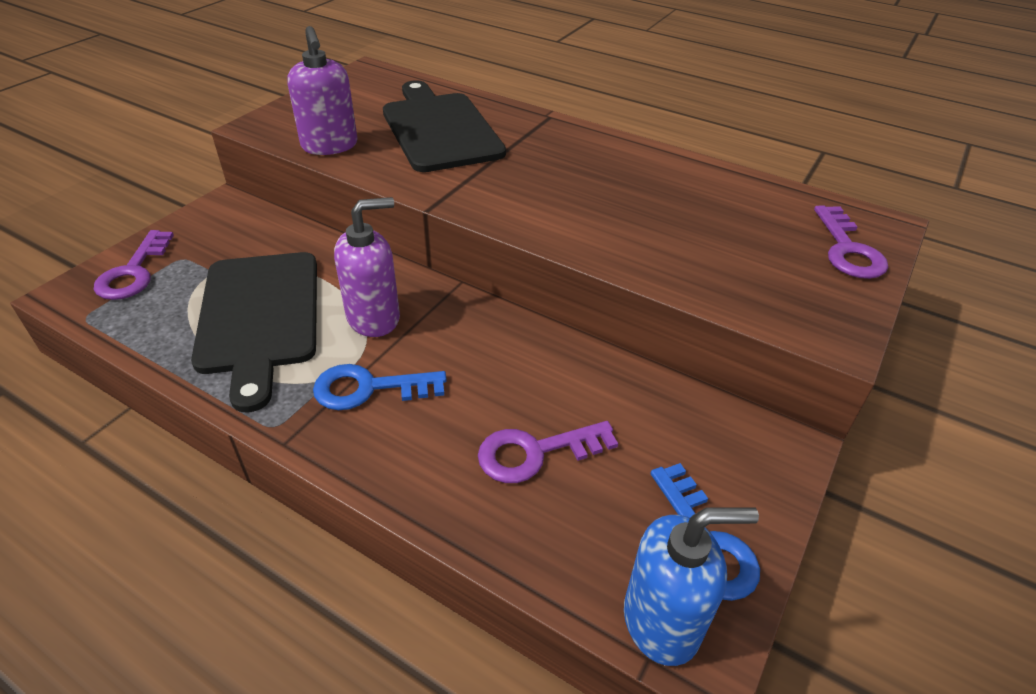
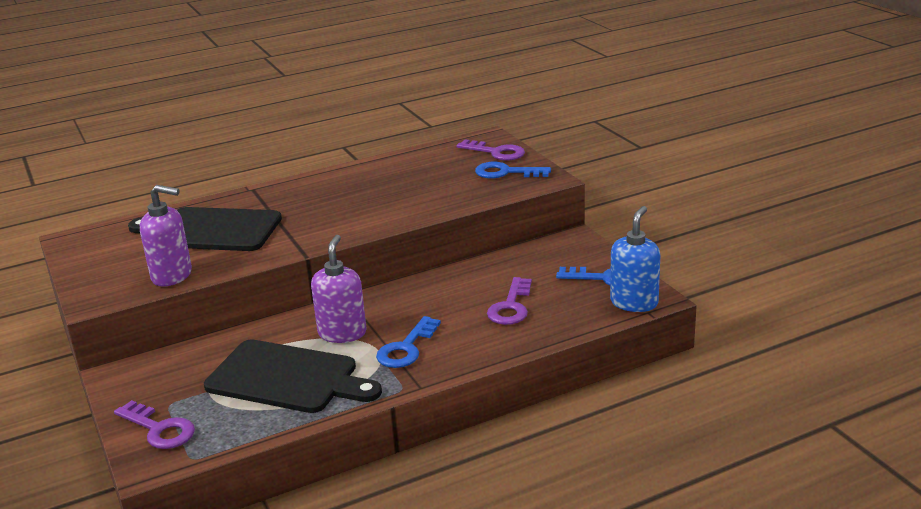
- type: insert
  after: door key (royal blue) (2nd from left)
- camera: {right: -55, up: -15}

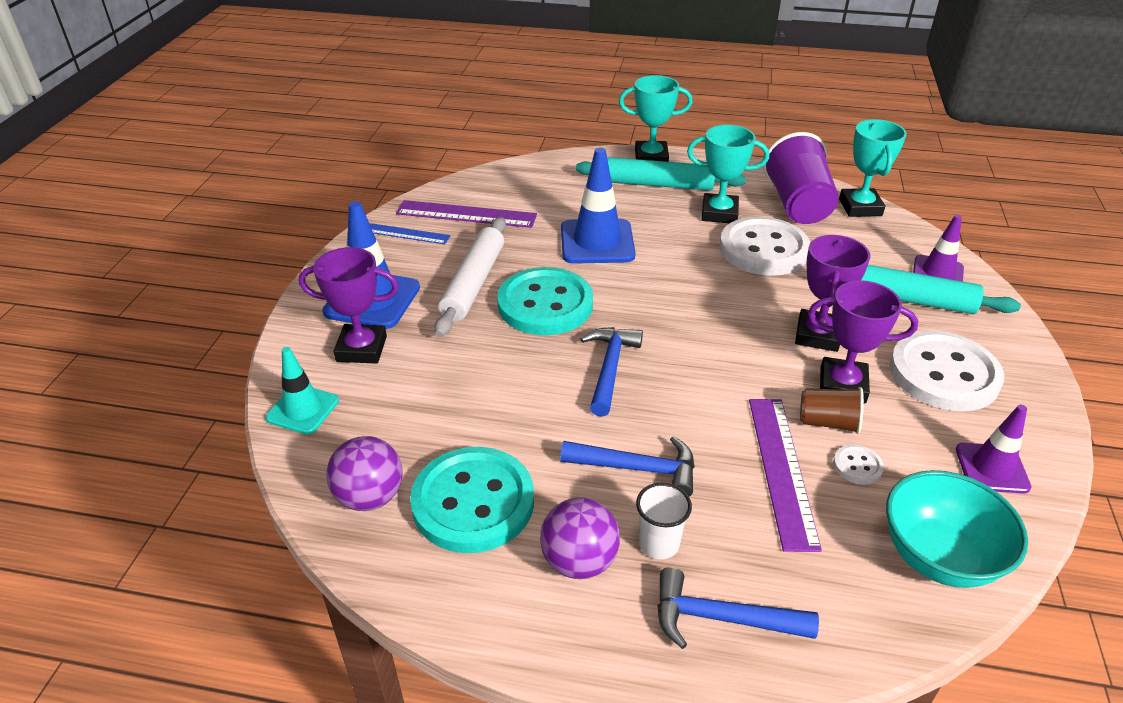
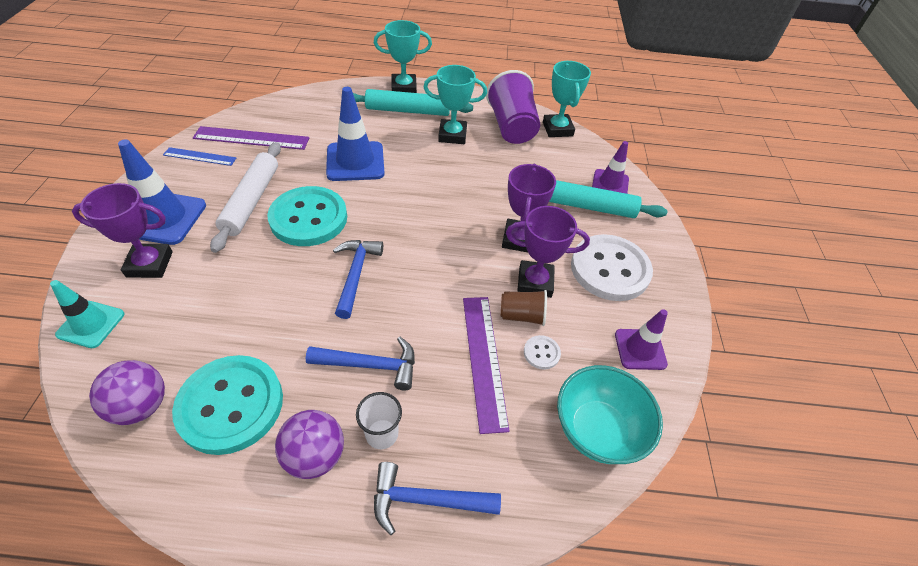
- type: delete
  before: shirt button (white) (1st from left)
- camera: {right: -10, up: 10}

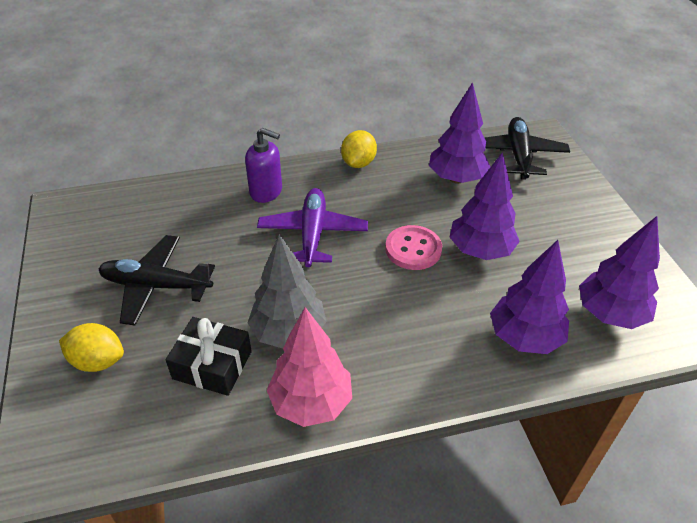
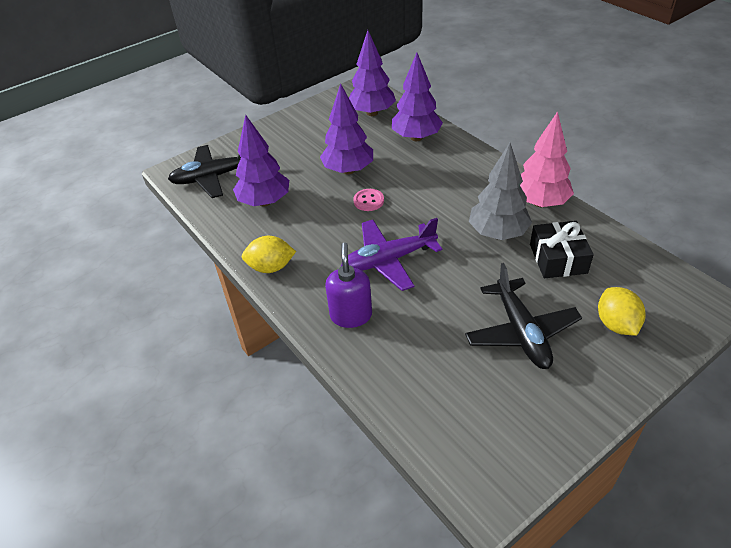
- type: resize
  before: shirt button (rose-pink)
  scale: 0.65
- camera: {right: -110, up: 0}

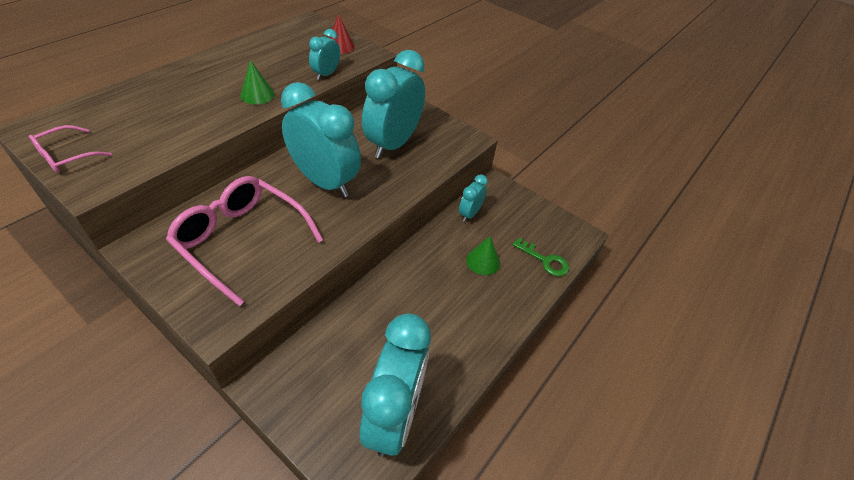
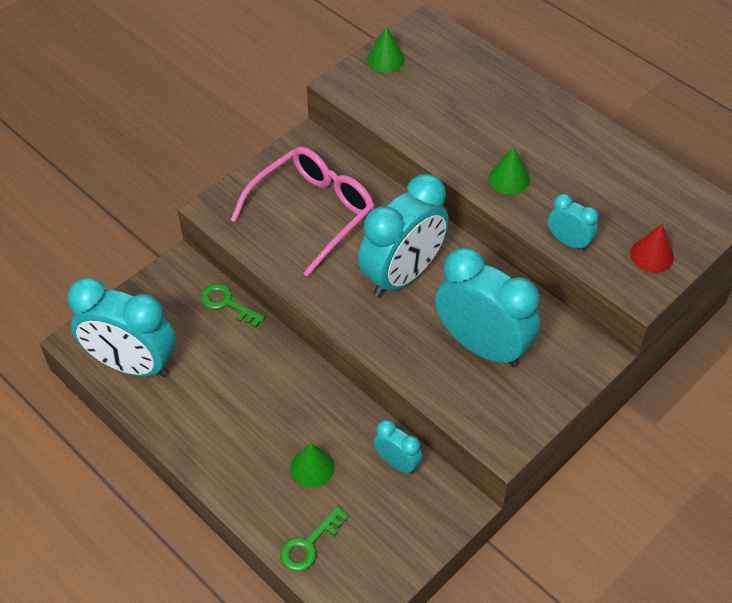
- type: replace
  before: spectacles (rose-pink) (1st from left)
  after: cone (emerald) (2nd from left)
- type: insert
  after: door key (emerald) (1st from left)
- camera: {right: 100, up: 5}

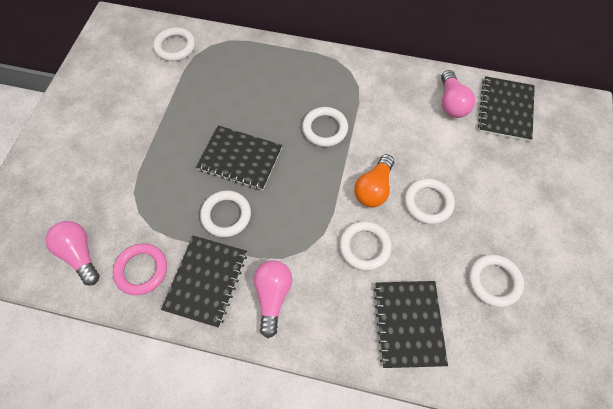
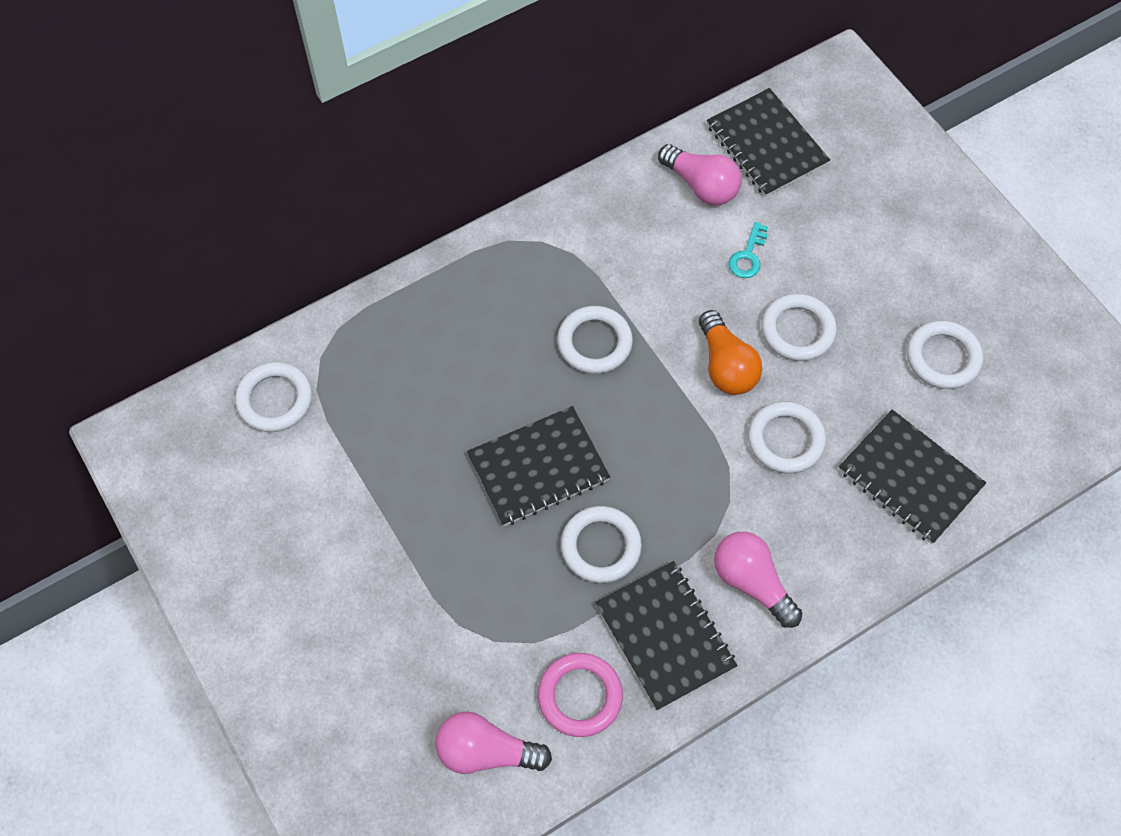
- type: insert
  after: door key (teal)
- camera: {right: -45, up: 0}

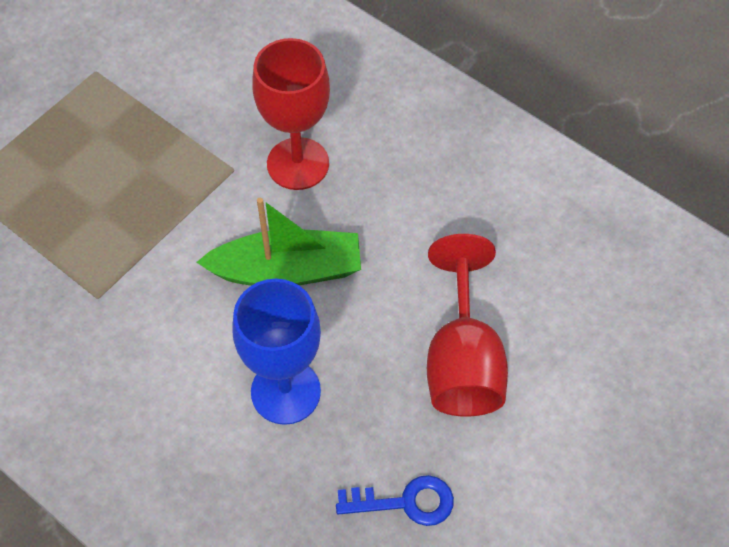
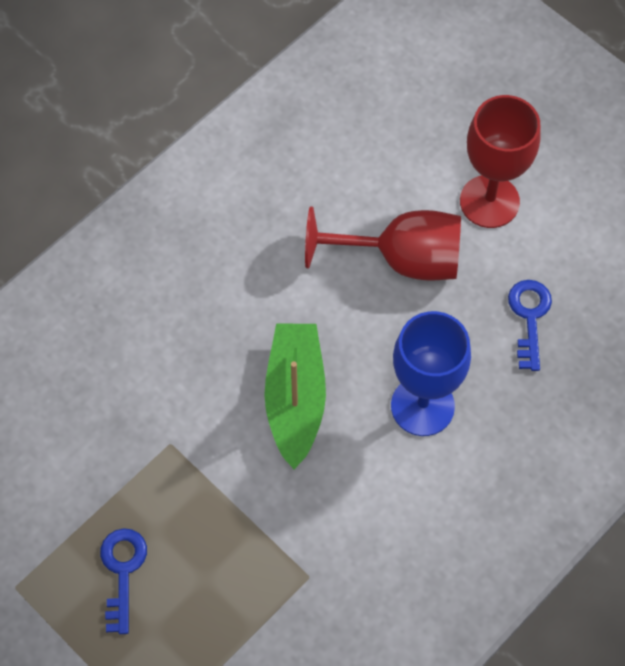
- type: move
  before: wine glass (scarlet) (1st from left in the first image)
  after: wine glass (scarlet) (2nd from left)
- type: insert
  after: door key (royal blue) (1st from left)
- camera: {right: -85, up: 5}

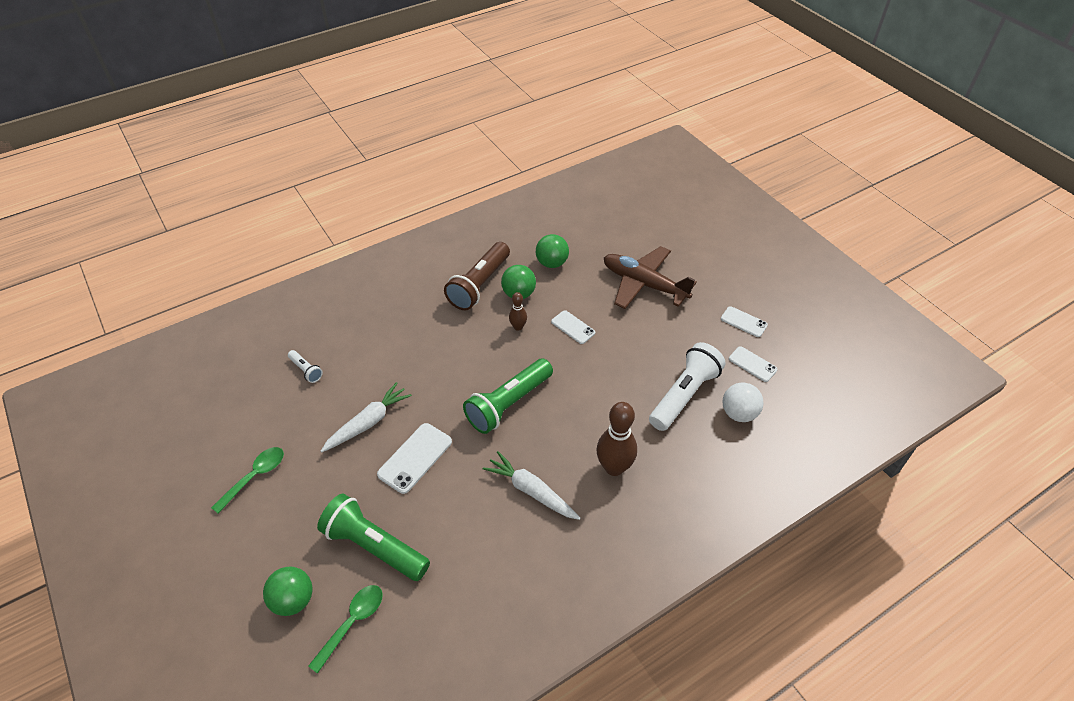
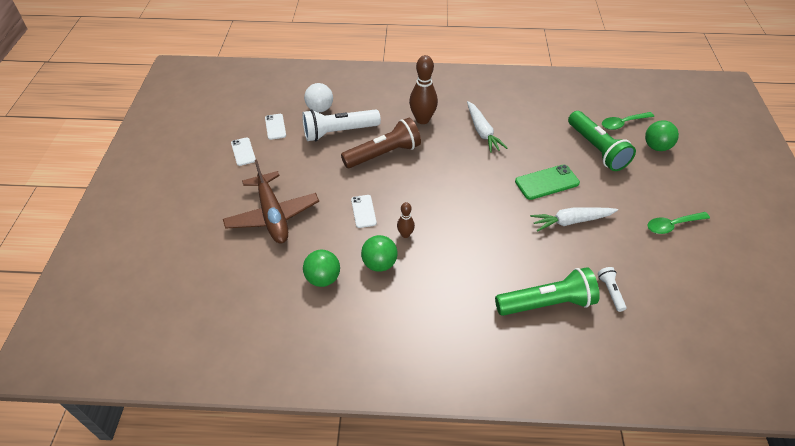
- type: move
  before: flashlight (dark brown)
- type: move
  before: flashlight (emerald) (2nd from left in the first image)
  after: flashlight (emerald) (1st from left)
- type: recolor
  before: smartphone (white) (1st from left)
  after: smartphone (emerald)
- camera: {right: -145, up: 0}

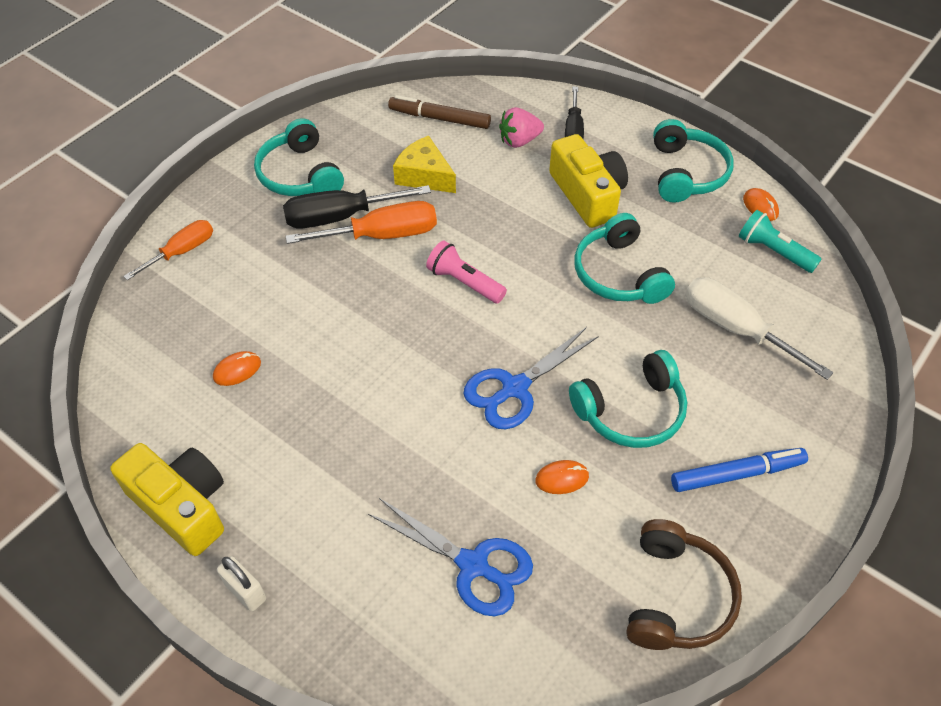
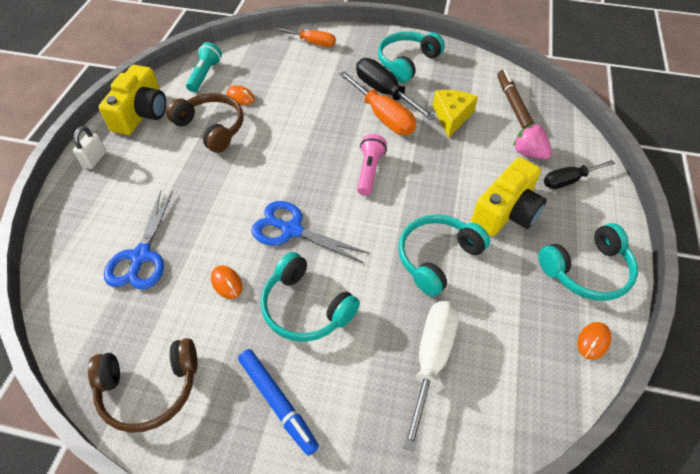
- type: move
  before: flashlight (teal)
- type: insert
  after: headset (dark brown) (2nd from left)
- camera: {right: 65, up: 0}

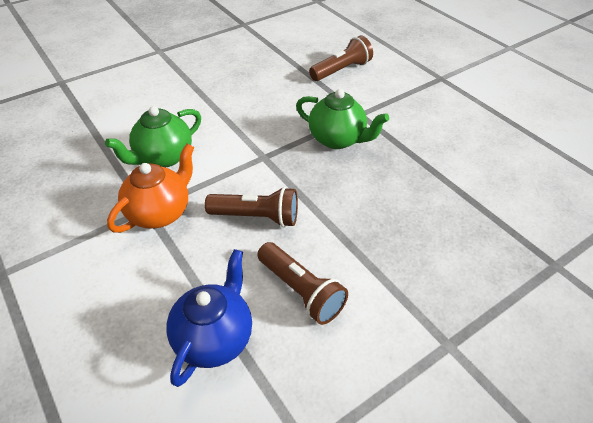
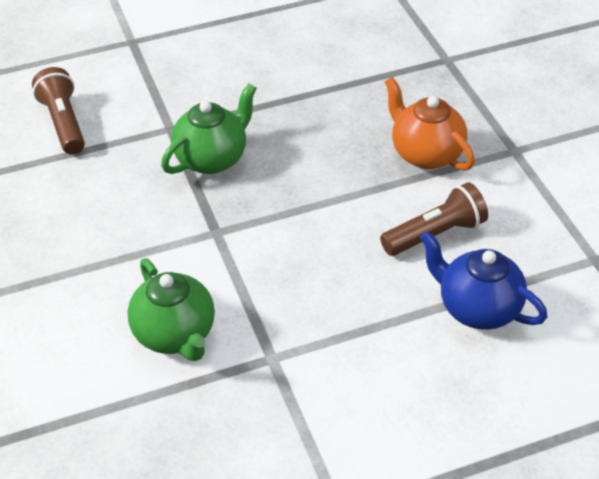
- type: move
  before: china teapot (bright orange)
- type: delete
  before: flashlight (dark brown) (1st from left)
- camera: {right: -75, up: 0}

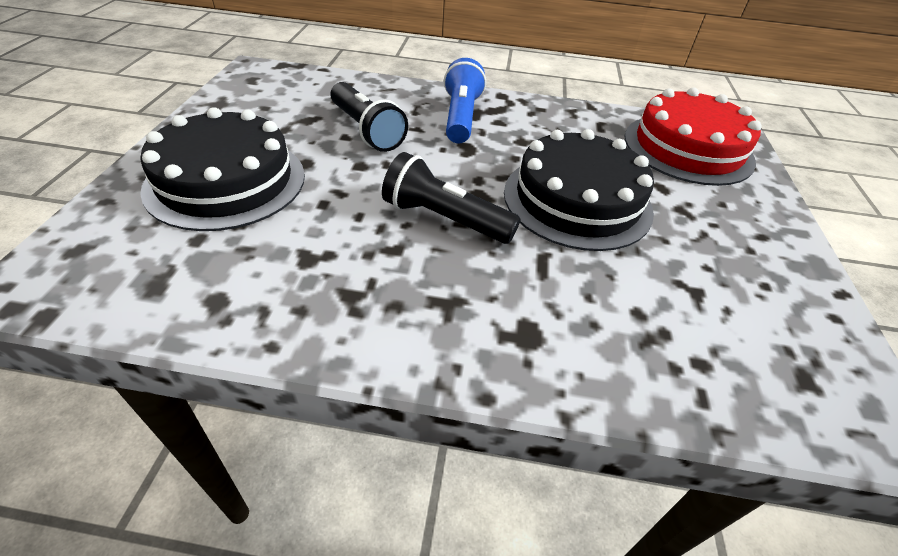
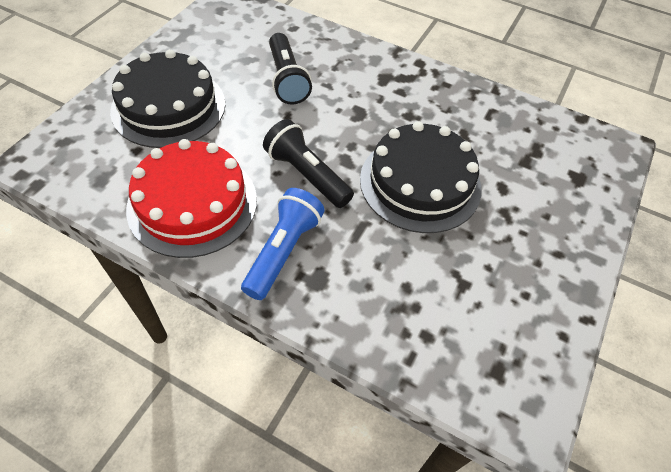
- type: move
  before: flashlight (royal blue)
- type: move
  before: gateau (scarlet)
- camera: {right: 20, up: 10}

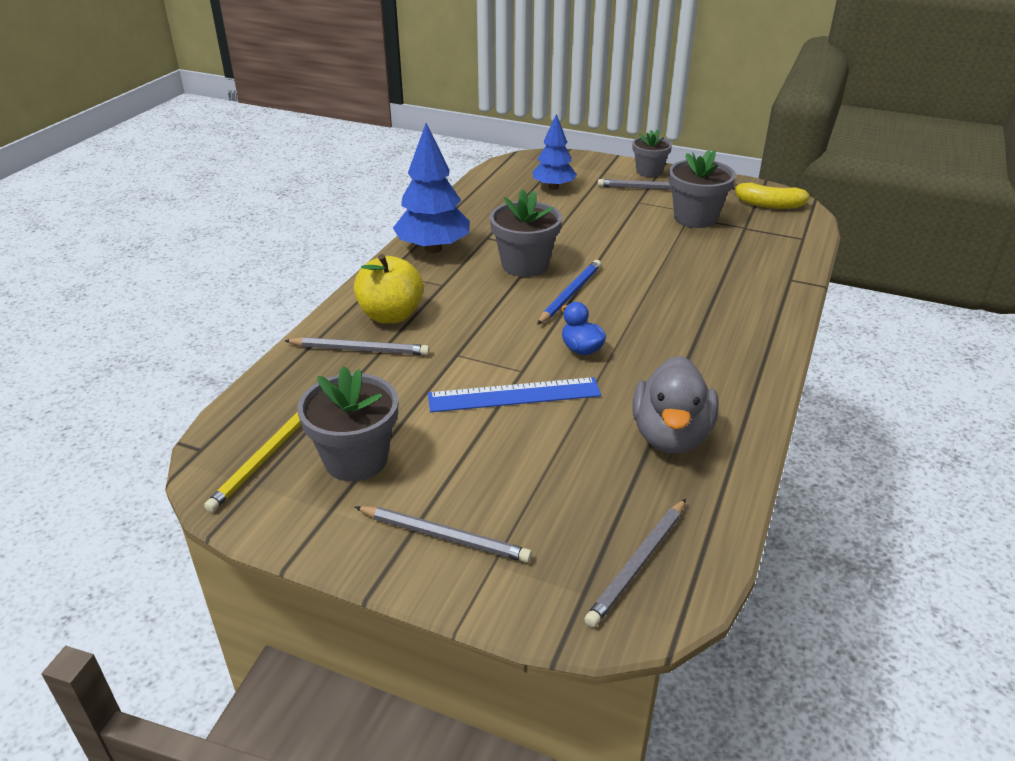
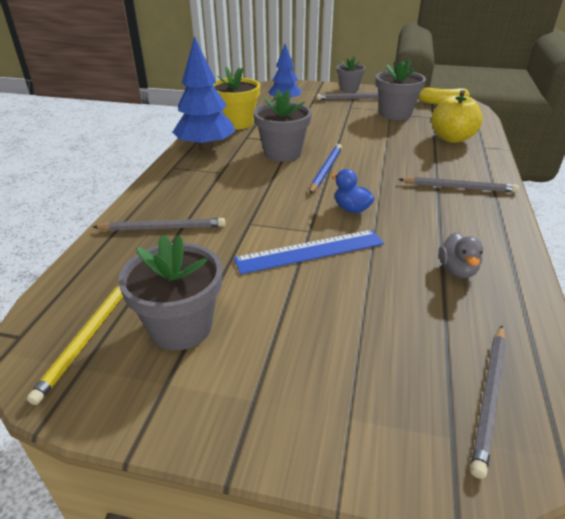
- type: move
  before: apple (bright yellow)
- type: resize
  before: rubber duck (grey)
  scale: 0.54
- type: move
  before: wooden pencil (grey) (2nd from left in the first image)
  after: wooden pencil (grey) (3rd from left)
- type: insert
  after: potted plant (bright yellow)
- camera: {right: -10, up: 0}

